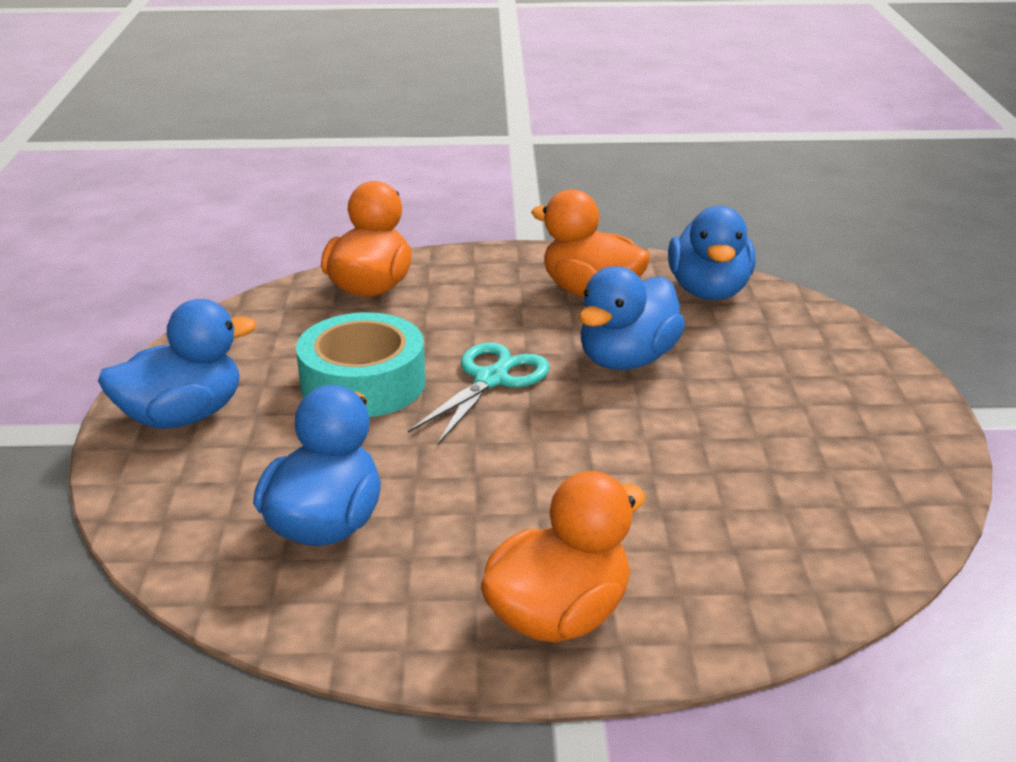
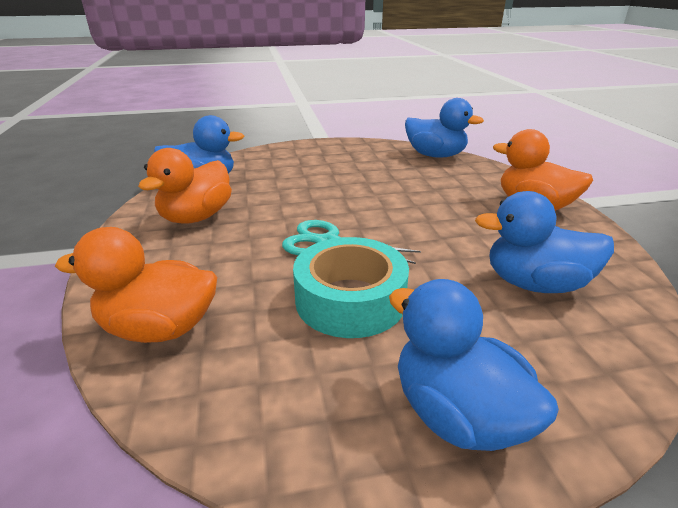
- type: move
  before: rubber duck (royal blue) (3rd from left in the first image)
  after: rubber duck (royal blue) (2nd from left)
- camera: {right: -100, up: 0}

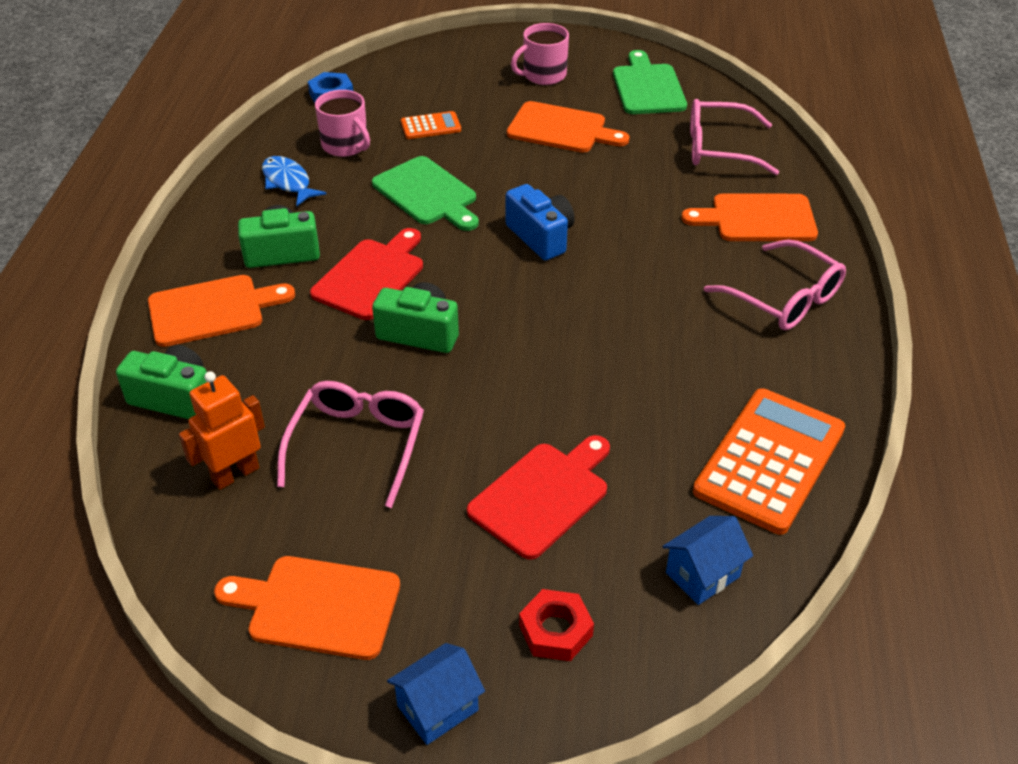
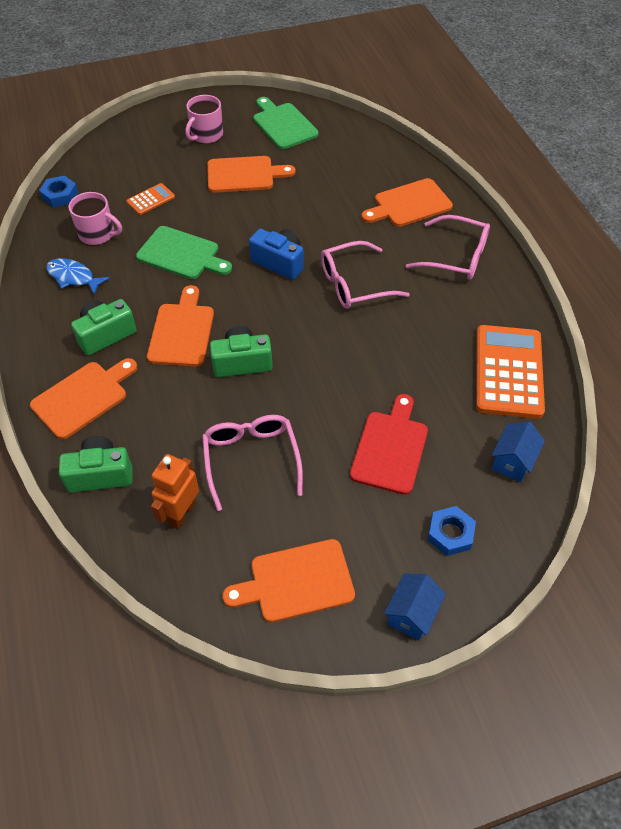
- type: move
  before: spectacles (rose-pink) (2nd from left)
- type: recolor
  before: cutting board (scarlet) (1st from left)
  after: cutting board (bright orange) (2nd from left)
- type: recolor
  before: hexagon nut (scarlet)
  after: hexagon nut (royal blue) (2nd from left)
- camera: {right: -25, up: 10}

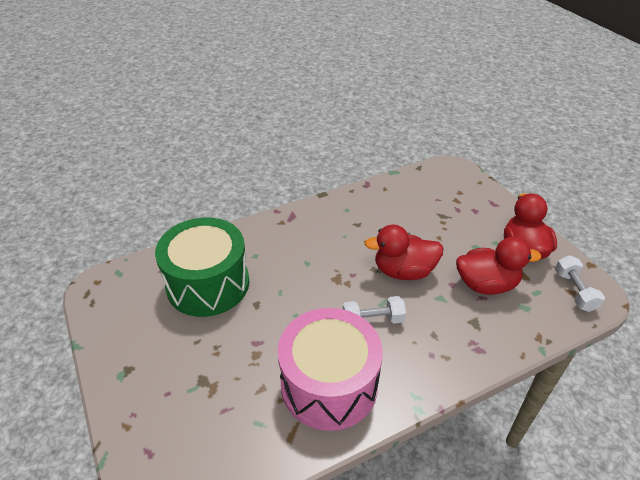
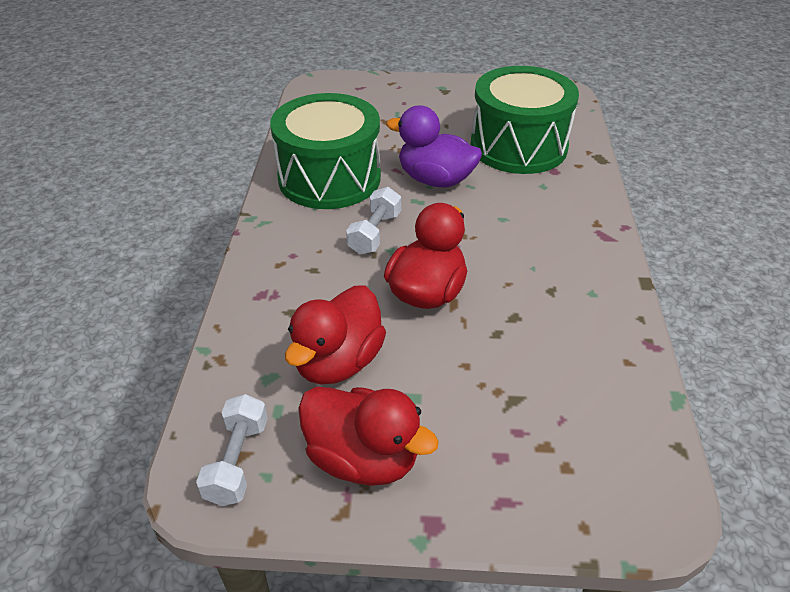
- type: rotate
  before: free weight (white) (2nd from left in the first image)
  turn: 75
- type: recolor
  before: drum (rose-pink)
  after: drum (emerald) (1st from left)
- type: insert
  after: rubber duck (royal purple)
- camera: {right: 120, up: 0}

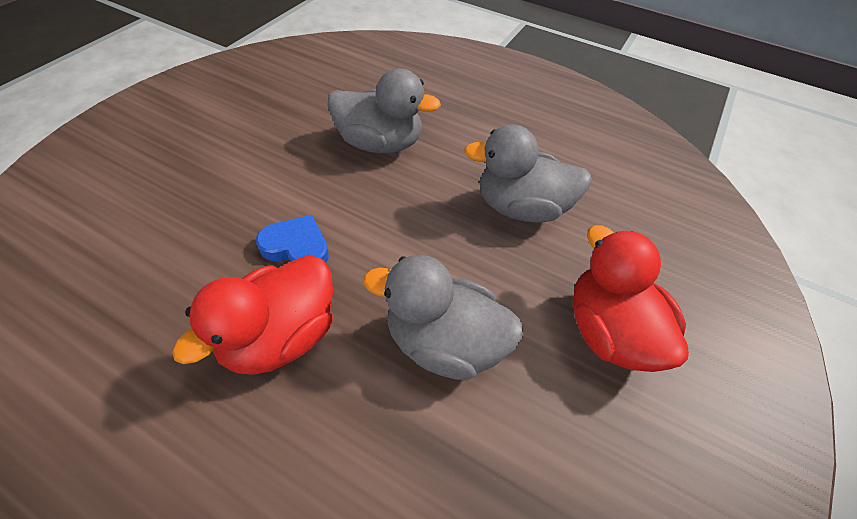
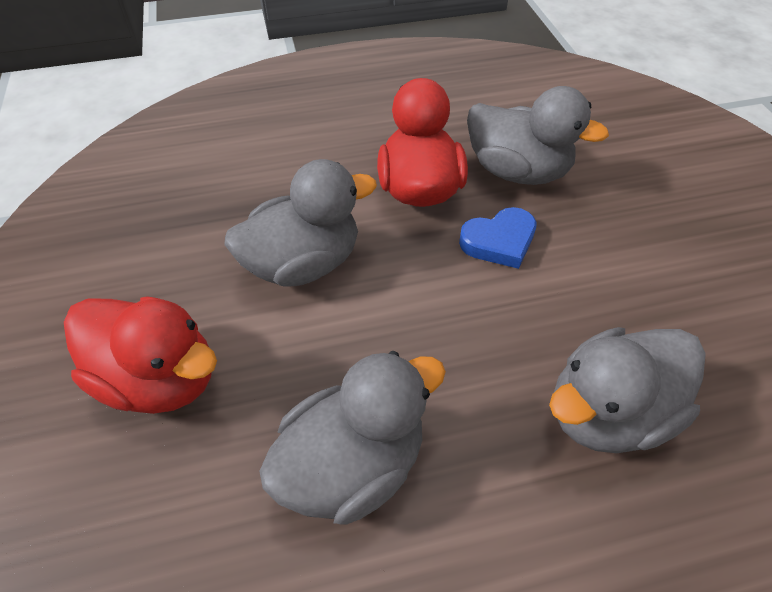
- type: insert
  after: rubber duck (grey) (3rd from left)
- camera: {right: 140, up: 0}

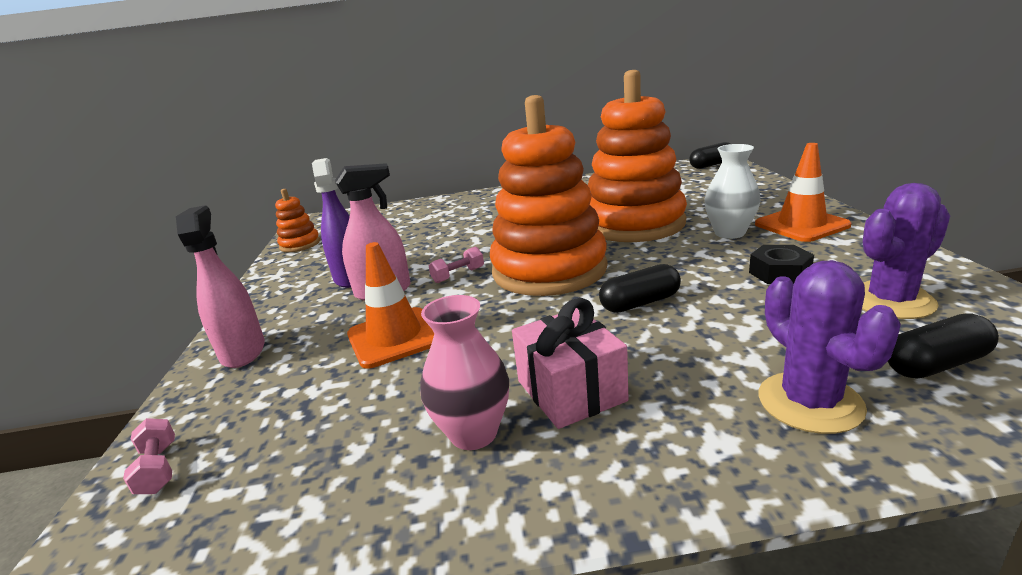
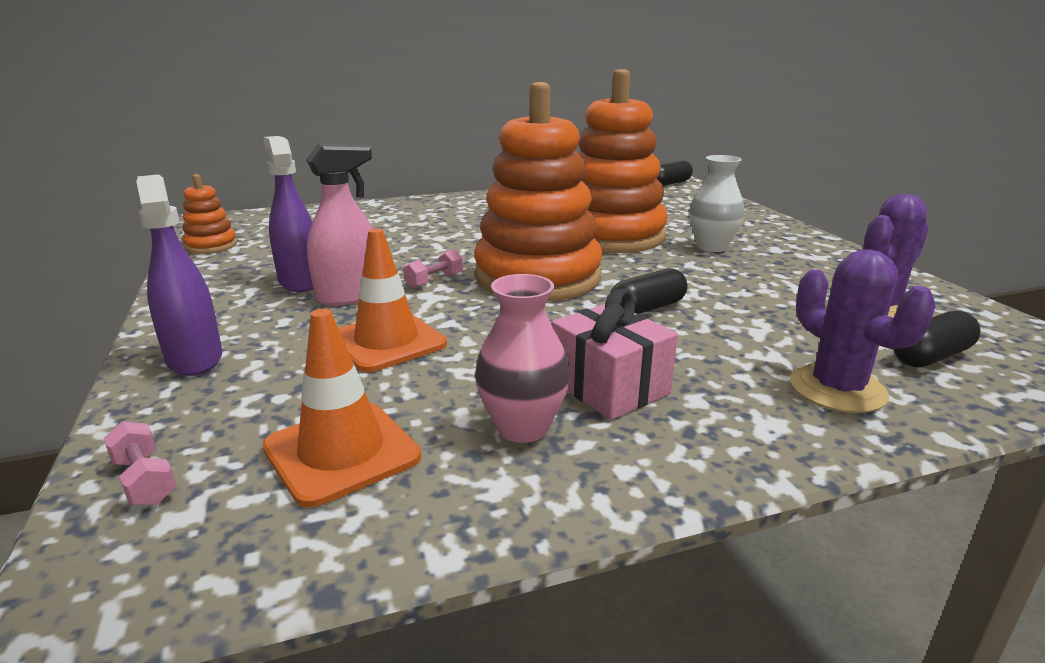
- type: move
  before: road cone (bright orange) (2nd from left in the first image)
  after: road cone (bright orange) (1st from left)
- type: recolor
  before: spray cleaner (rose-pink) (1st from left)
  after: spray cleaner (royal purple) (1st from left)
- type: delete
  before: hexagon nut (jet-black)
- camera: {right: -15, up: 0}

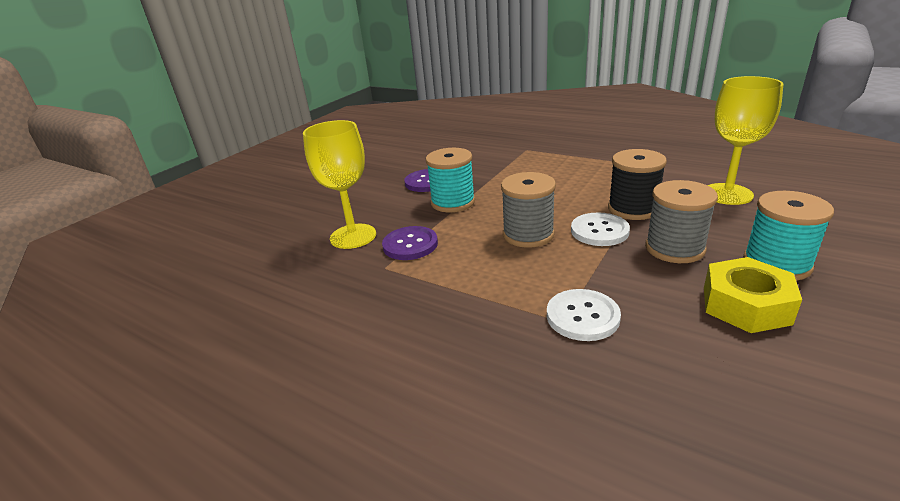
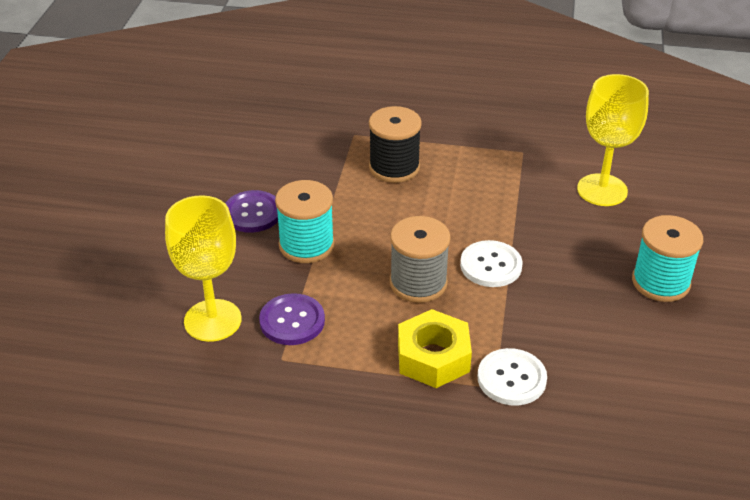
- type: move
  before: spool (jet-black)
- type: delete
  before: spool (grey) (2nd from left)
- type: move
  before: hexagon nut (bright yellow)
- camera: {right: -25, up: 10}

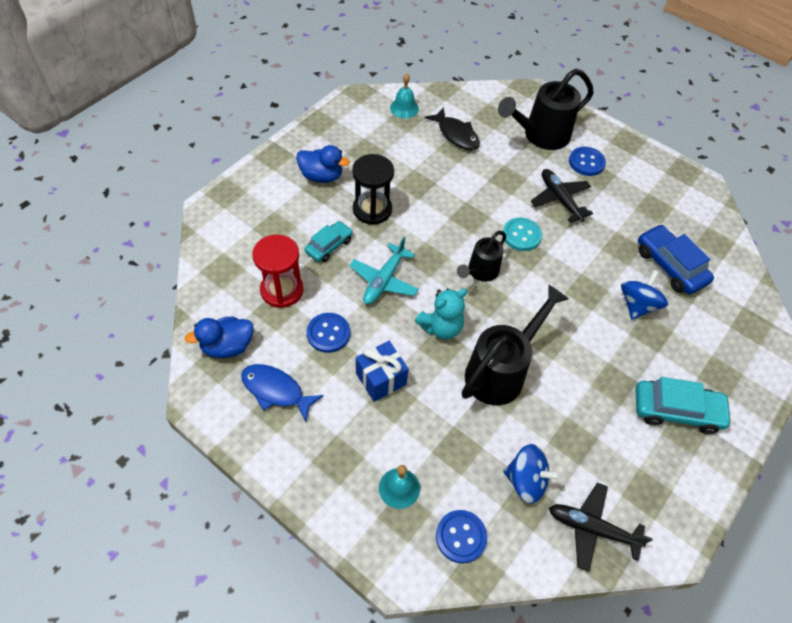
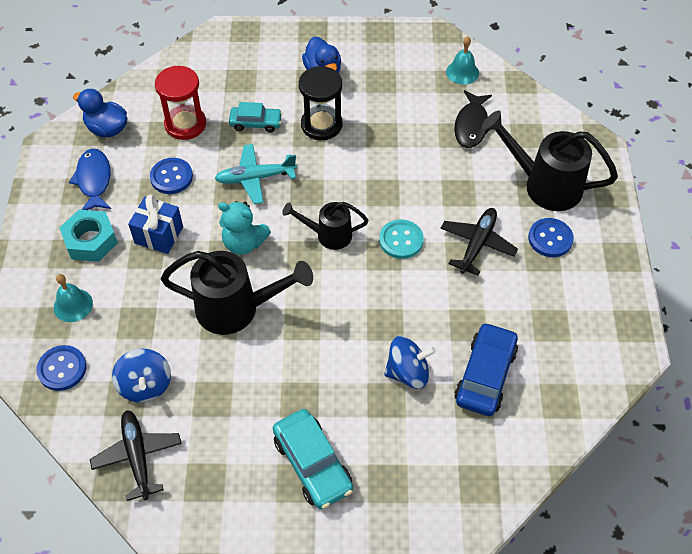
- type: insert
  after: hexagon nut (teal)
- camera: {right: 55, up: 0}

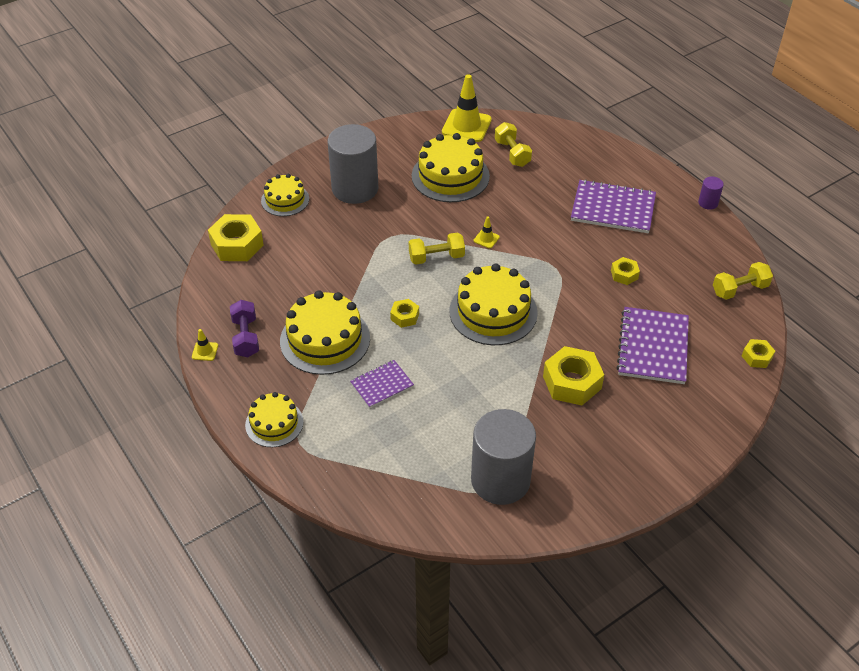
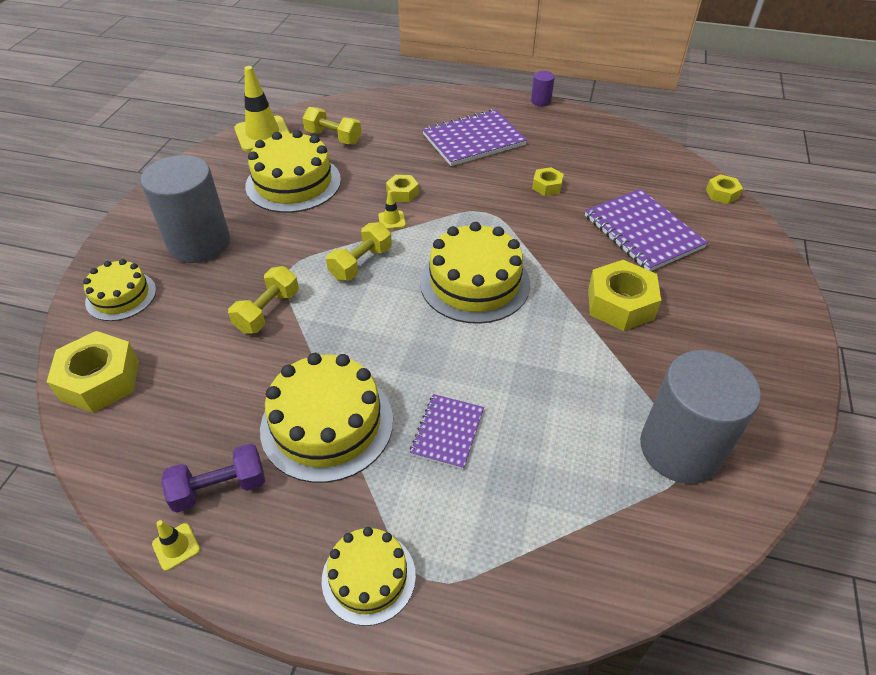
- type: move
  before: free weight (bright yellow) (3rd from left in the first image)
  after: free weight (bright yellow) (1st from left)
- type: move
  before: hexagon nut (bright yellow) (2nd from left)
- type: rotate
  before: free weight (royal purple)
  turn: -60
- camera: {right: -40, up: 0}

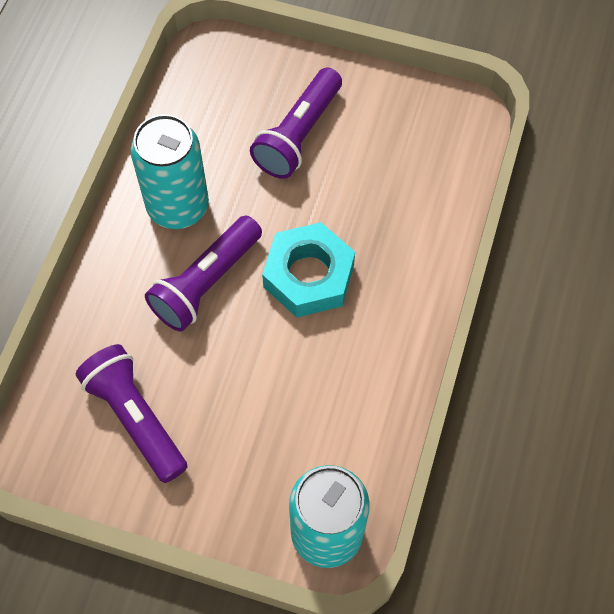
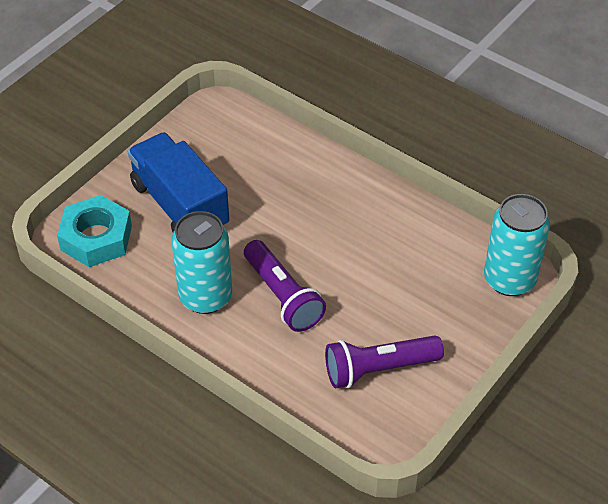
- type: replace
  before: flashlight (royal purple) (3rd from left)
  after: truck (royal blue)
- type: move
  before: hexagon nut (teal)
- camera: {right: -70, up: -15}

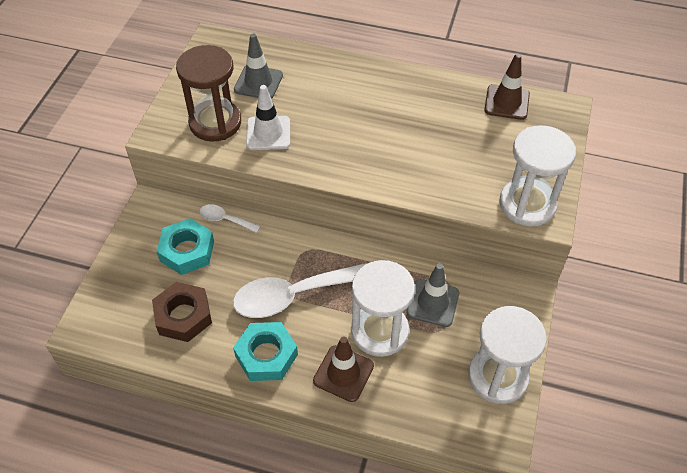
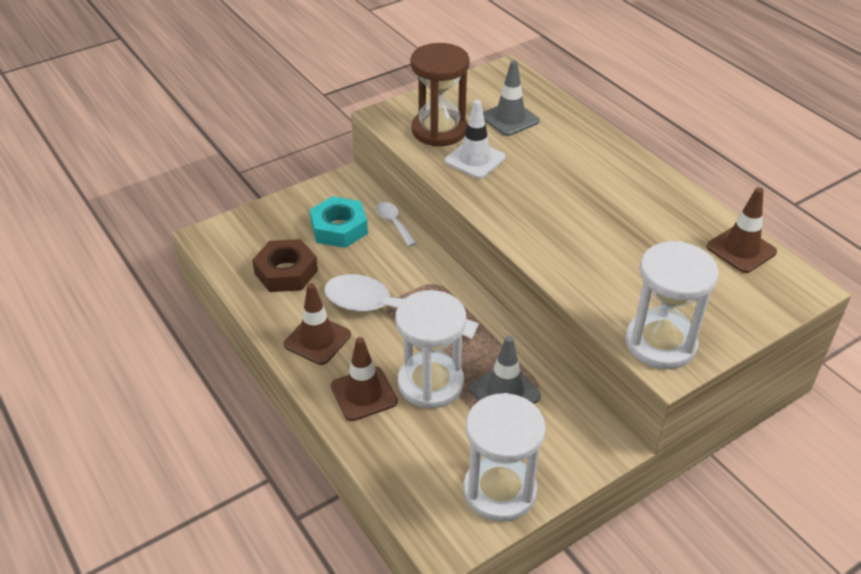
- type: replace
  before: hexagon nut (teal) (2nd from left)
  after: road cone (dark brown) (1st from left)
- camera: {right: 40, up: -10}

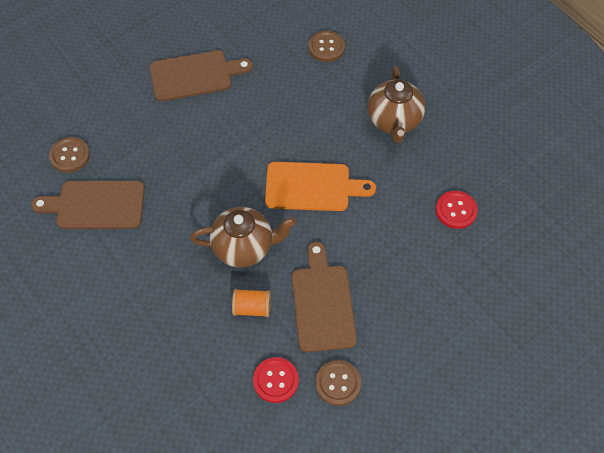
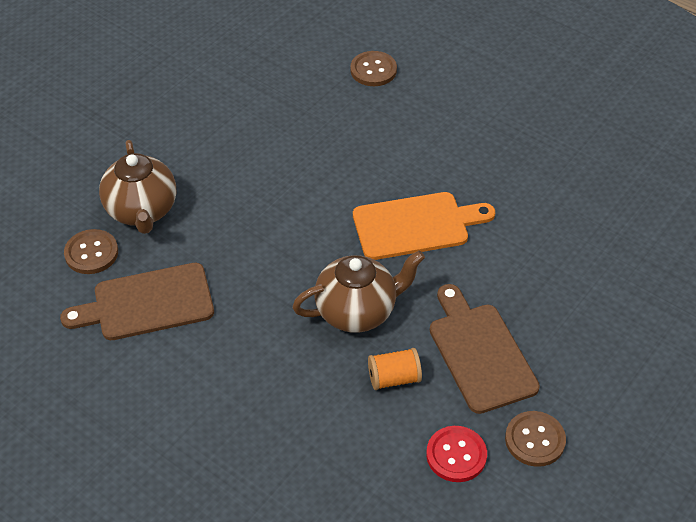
- type: delete
  before: cutting board (dark brown) (2nd from left)
- type: move
  before: china teapot (dark brown) (2nd from left in the first image)
  after: china teapot (dark brown) (1st from left)
- type: delete
  before: shirt button (scarlet) (2nd from left)
- camera: {right: -15, up: -10}

